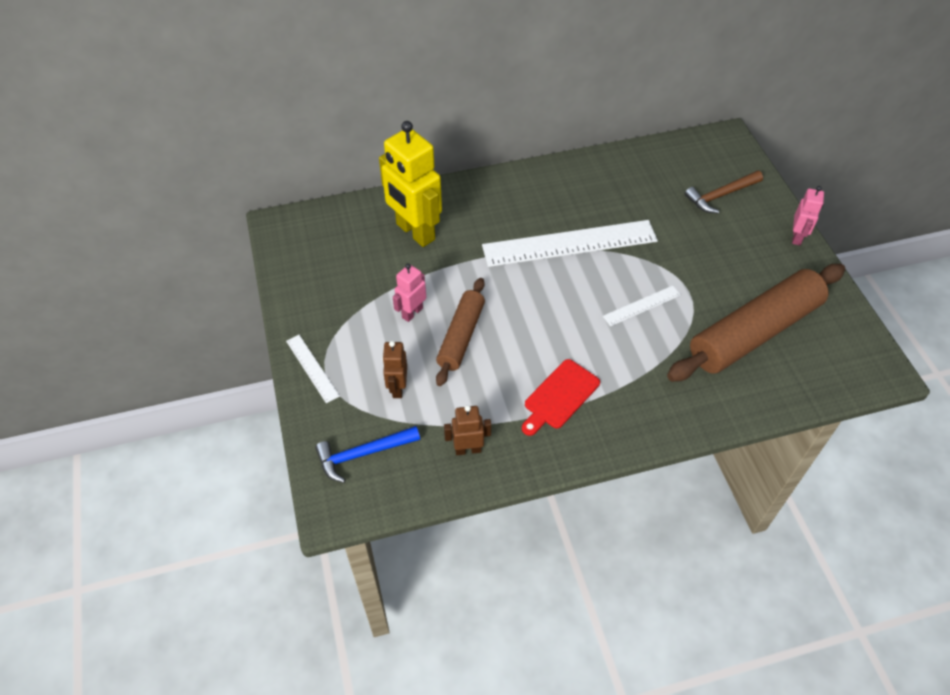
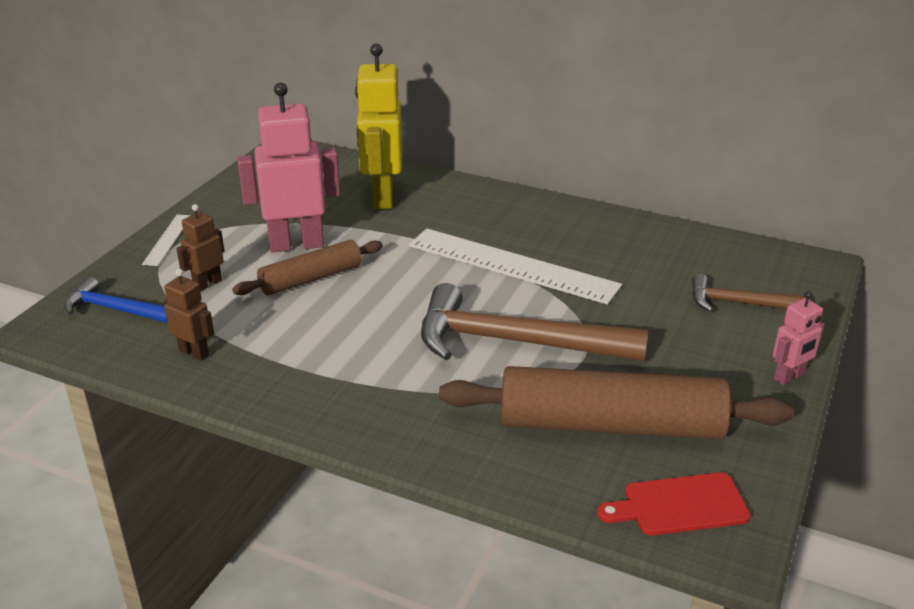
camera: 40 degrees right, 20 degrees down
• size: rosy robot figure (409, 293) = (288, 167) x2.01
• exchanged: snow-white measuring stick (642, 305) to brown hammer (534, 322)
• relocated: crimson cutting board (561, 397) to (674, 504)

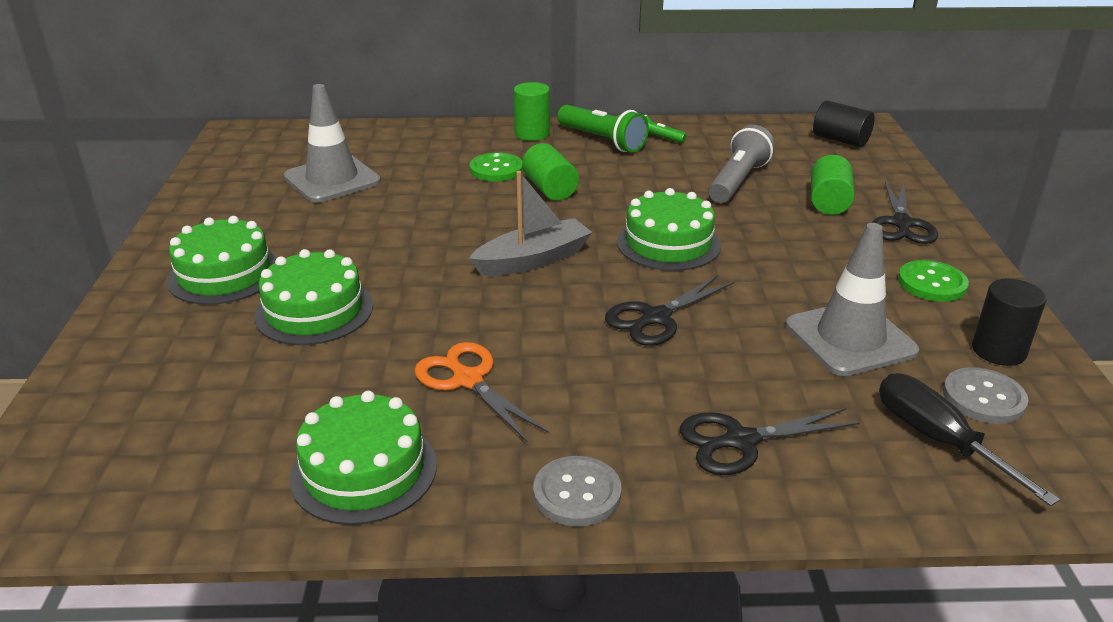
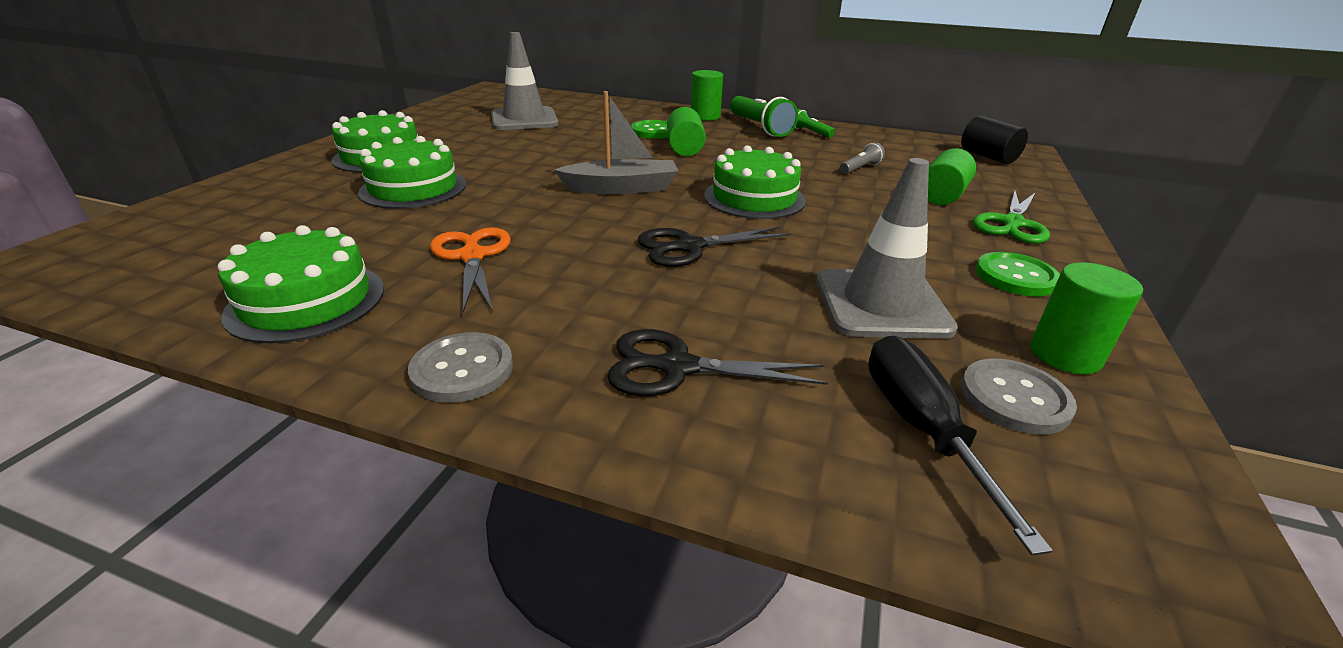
camera: 20 degrees right, 0 degrees up
• size: grey flashlight (742, 164) = (862, 158) x0.52
• colour: jet-black scissors (905, 213) to green scissors (1011, 217)
• colour: jet-black cylinder shape (1009, 322) to green cylinder shape (1086, 318)

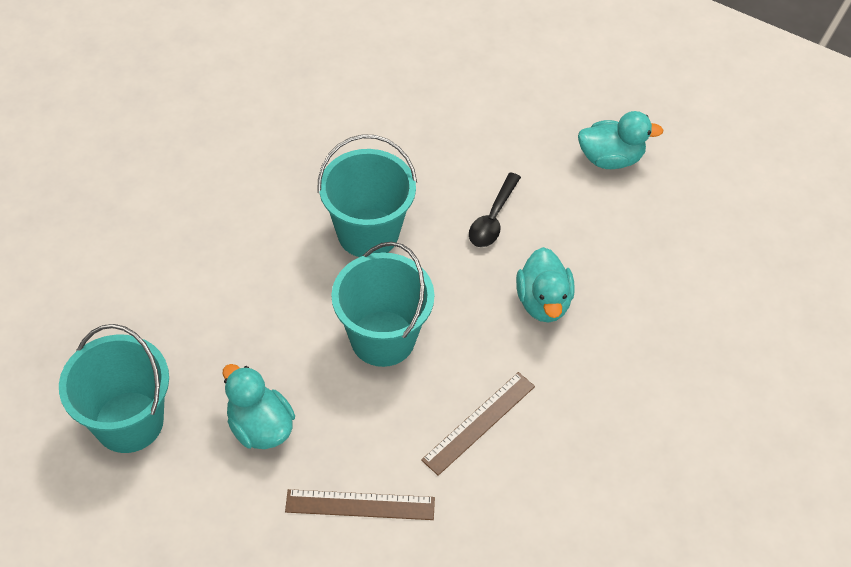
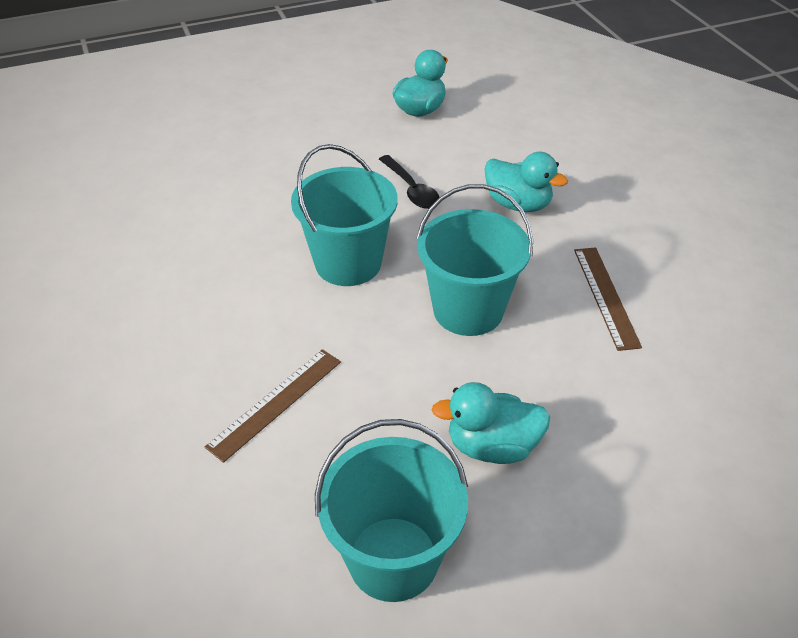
camera: 50 degrees left, 10 degrees down
• relocated: brown measuring stick (360, 504) to (273, 406)

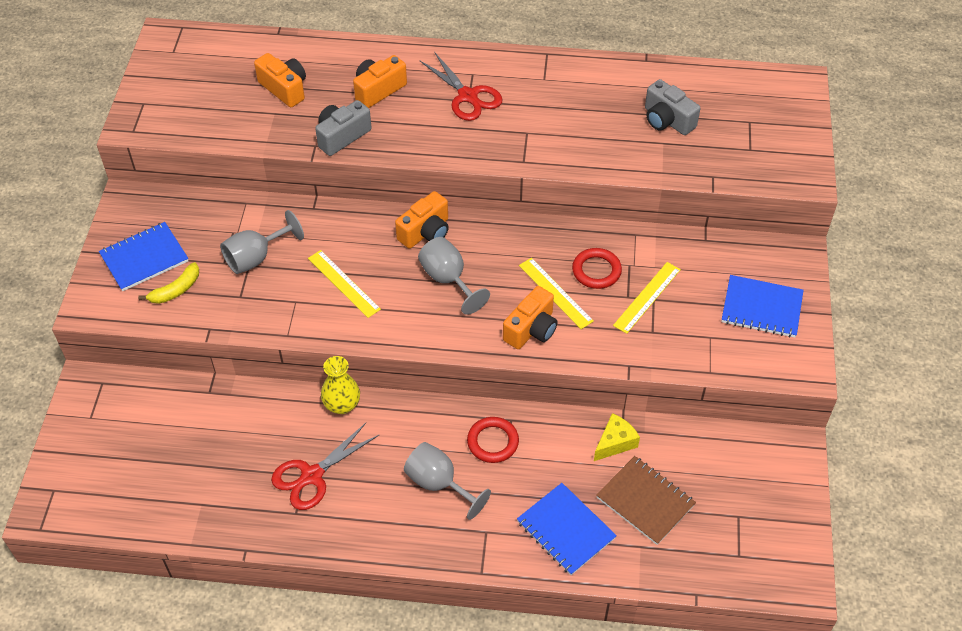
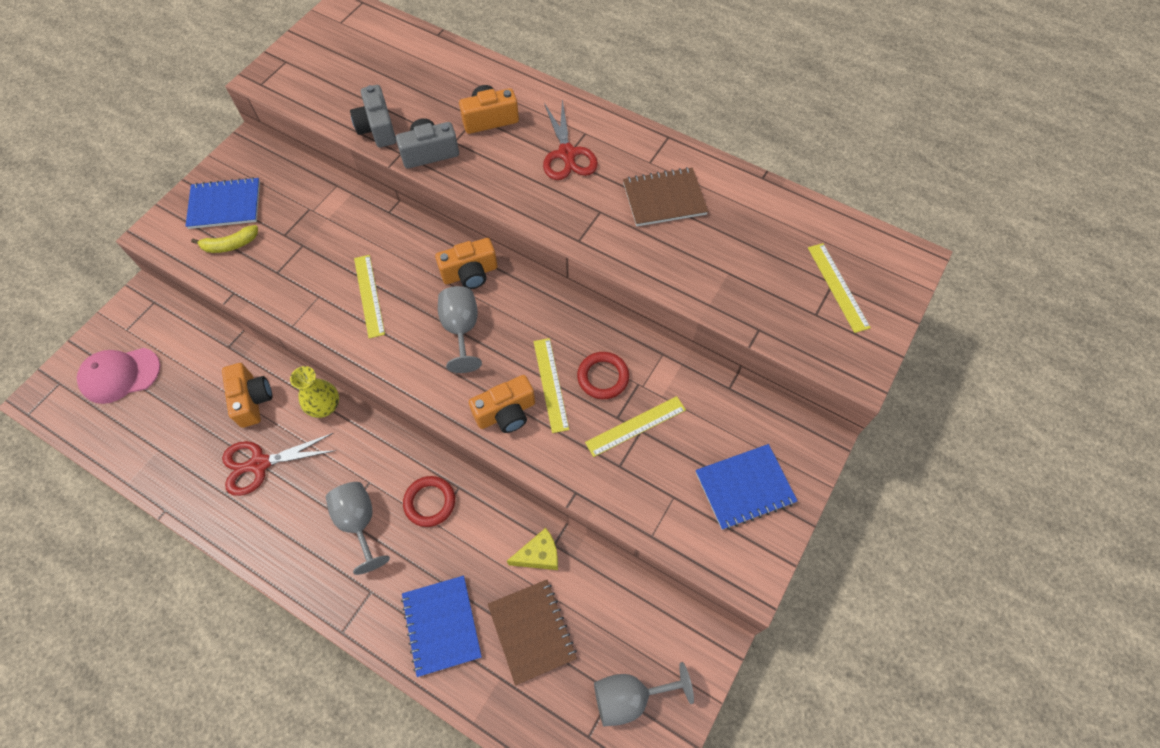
camera: 25 degrees right, 10 degrees up
• appeared: rosy baseball cap (118, 376)
• relocated: orange-coloured photo camera (280, 80) to (247, 395)
• relocated: grey photo camera (672, 107) to (373, 116)
• relocated: grey wine glass (262, 242) to (644, 694)
• appeared: brown notepad (665, 196)
• spun: blue notepad (762, 306) = (747, 487) 60 degrees counterclockwise
• appeared: bright yellow measuring stick (839, 288)

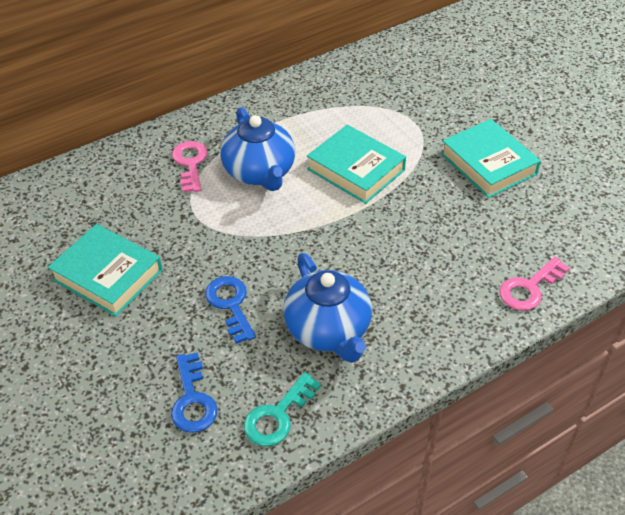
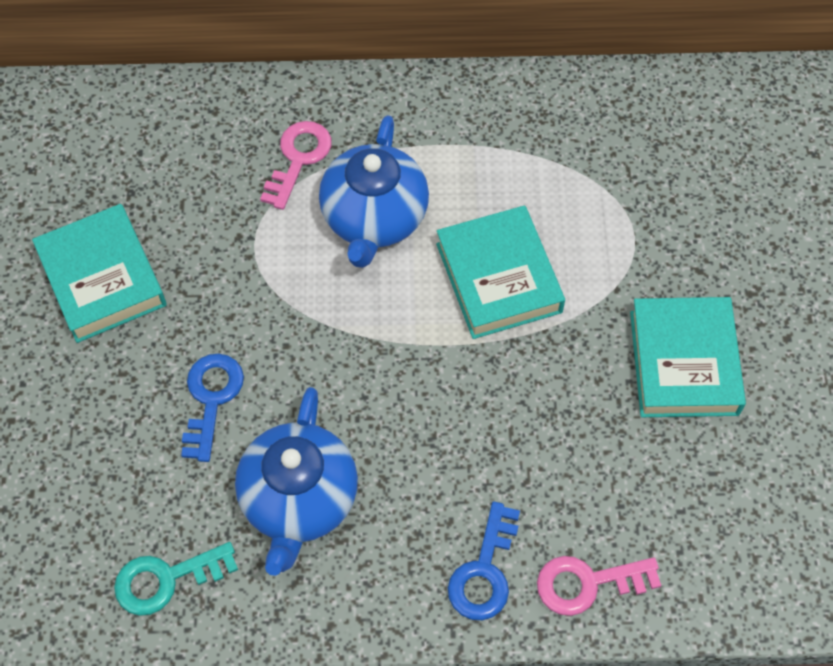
camera: 30 degrees right, 15 degrees up
• relocated: blue latchkey (194, 392) to (484, 560)

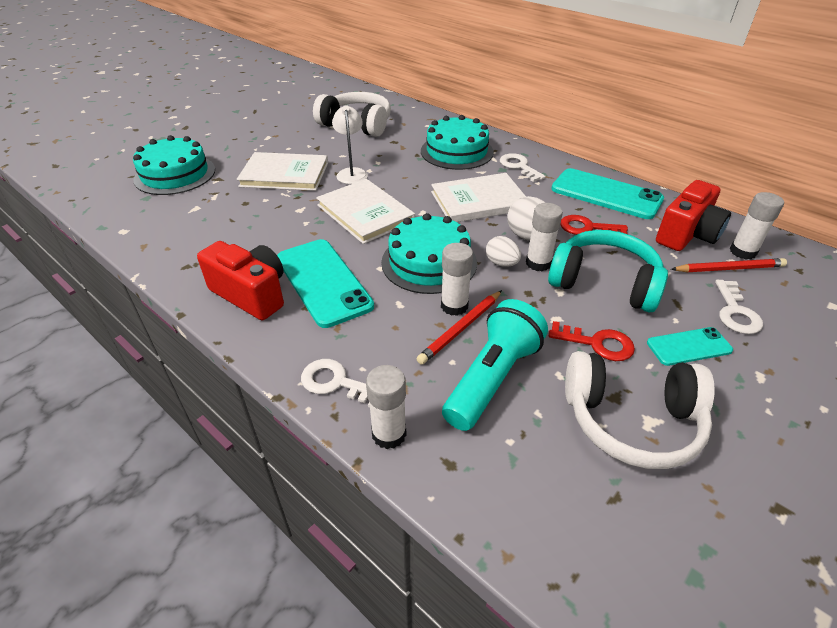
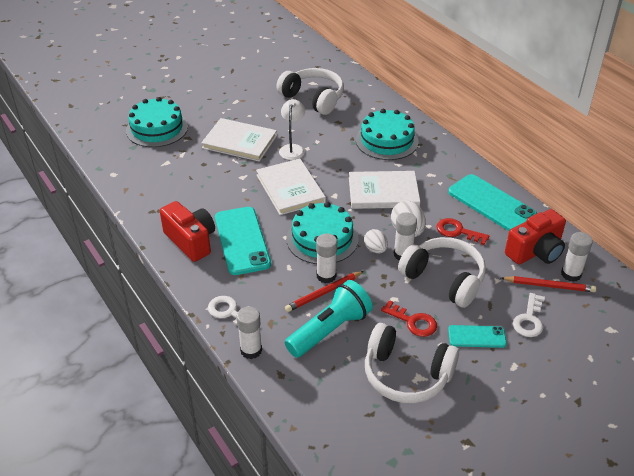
camera: 15 degrees right, 0 degrees up
• colour: aqua over-ear headphones (608, 271) to snow-white over-ear headphones (442, 272)
• missing: snow-white latchkey (523, 167)

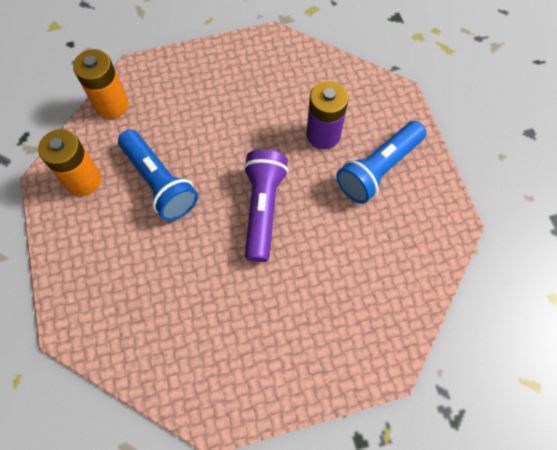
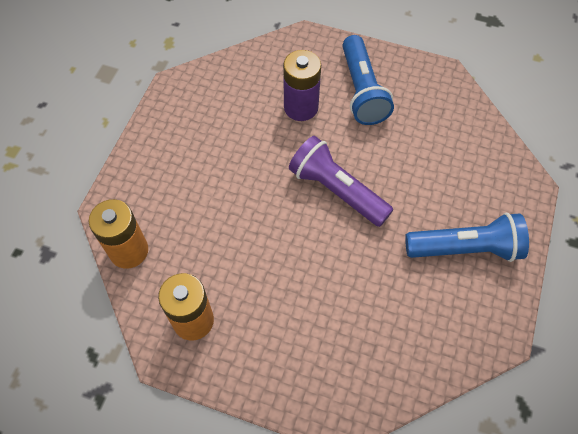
camera: 55 degrees left, 5 degrees down
• relocated: blue flashlight (158, 175) to (467, 237)

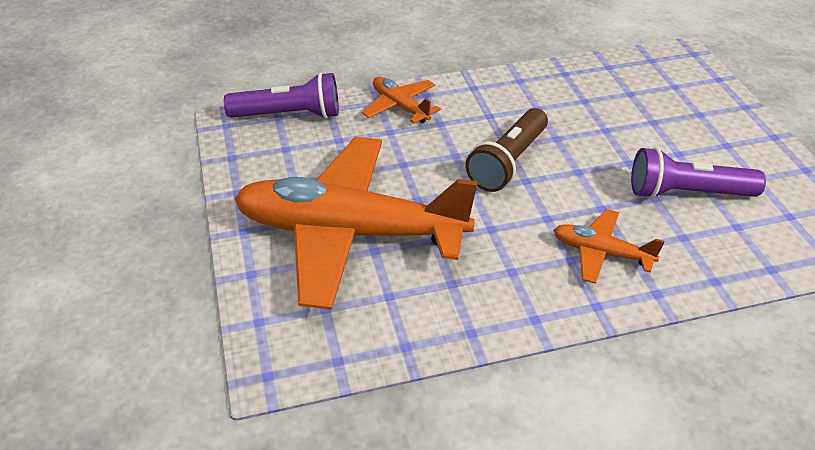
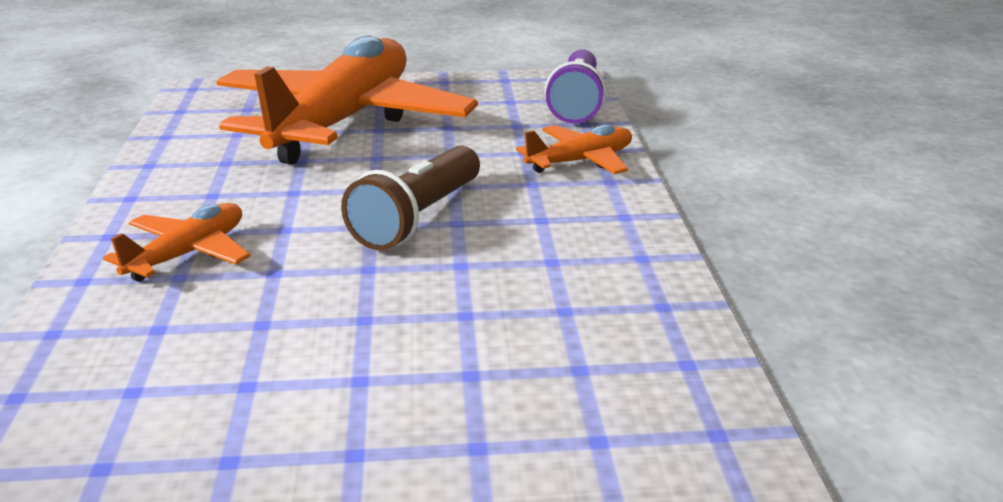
camera: 100 degrees right, 15 degrees down
• spun: brown flashlight (506, 150) = (410, 197) 105 degrees counterclockwise
• missing: royal purple flashlight (698, 173)

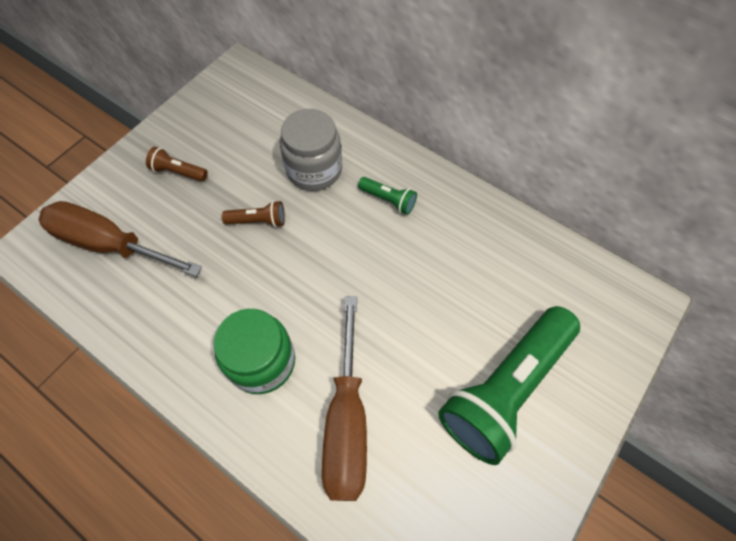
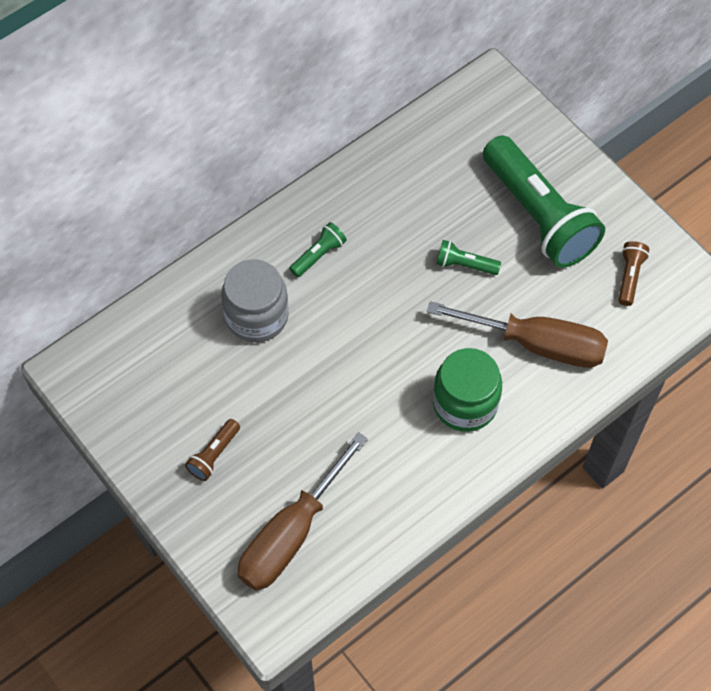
camera: 75 degrees left, 0 degrees up
• appeared: green flashlight (468, 257)
• relocated: brown flashlight (253, 214) to (633, 273)

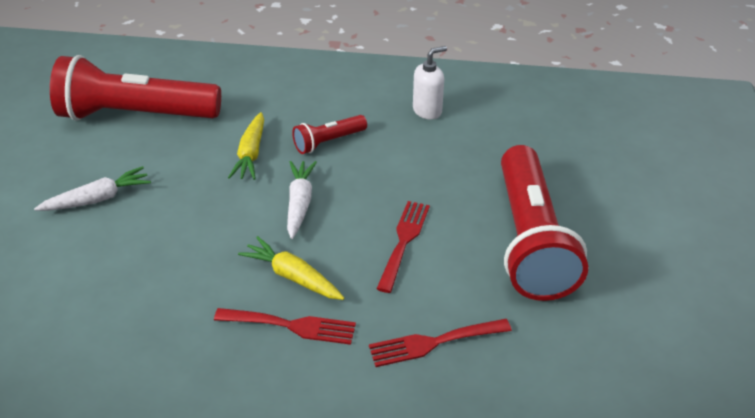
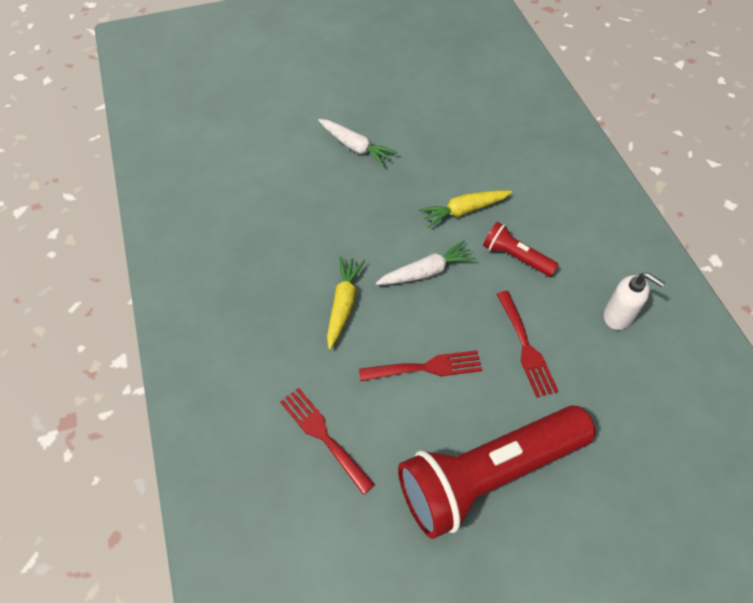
camera: 65 degrees right, 15 degrees up
• relocated: crimson table fork (285, 326) to (527, 344)
• missing: crimson flashlight (135, 88)

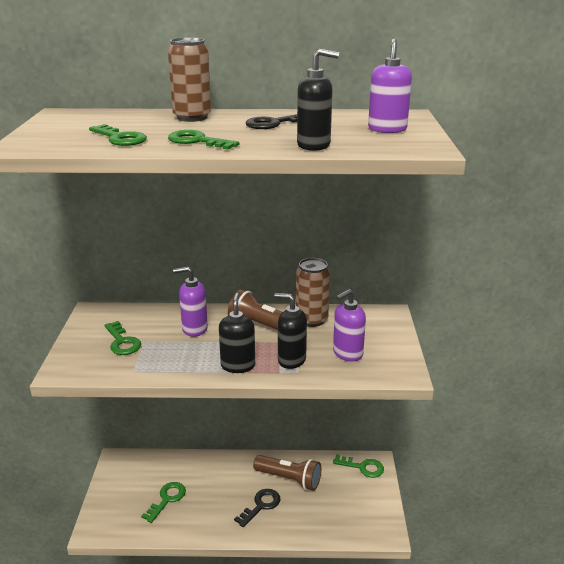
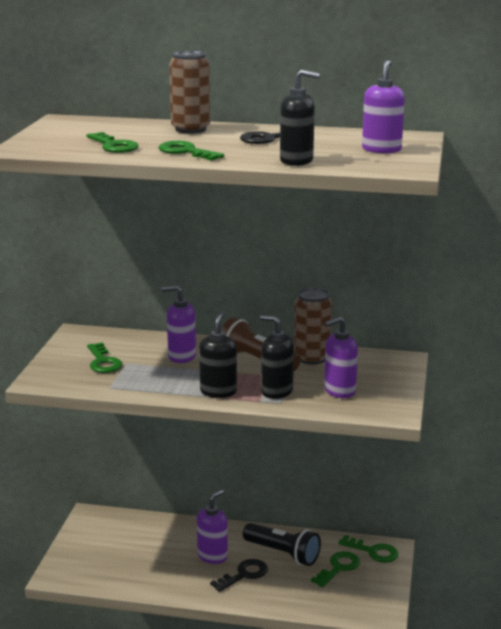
camera: 10 degrees right, 5 degrees down
• appeared: royal purple soap dispenser (212, 526)
• colour: brown flashlight (287, 473) to jet-black flashlight (282, 544)
• relocated: green latchkey (163, 502) to (335, 569)

